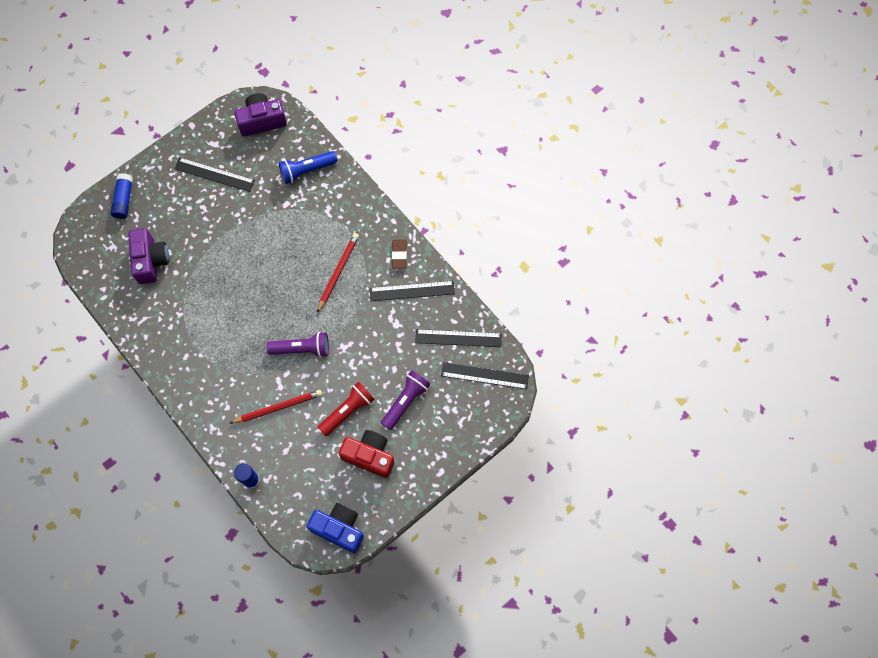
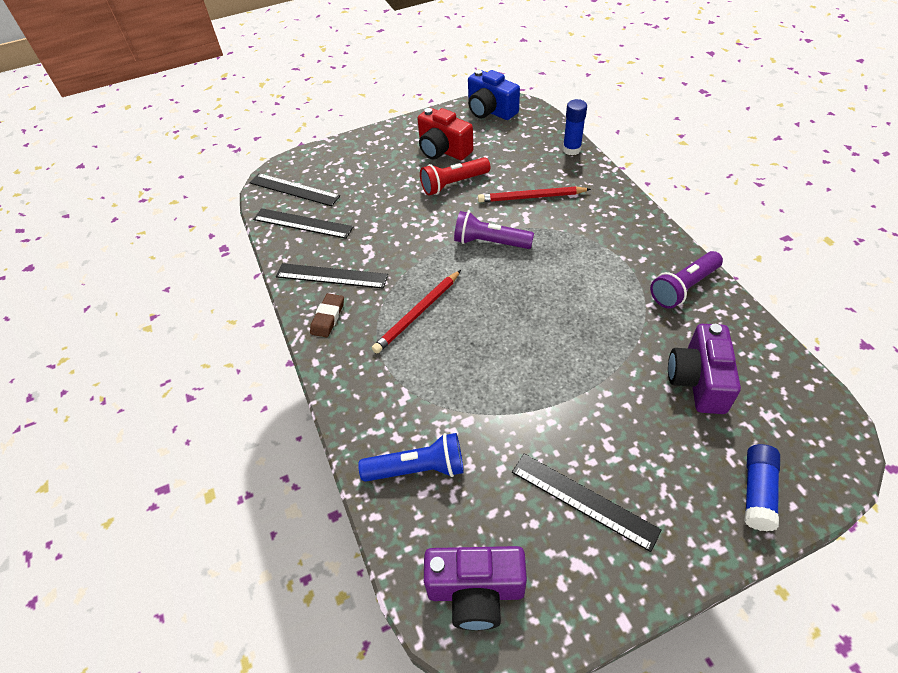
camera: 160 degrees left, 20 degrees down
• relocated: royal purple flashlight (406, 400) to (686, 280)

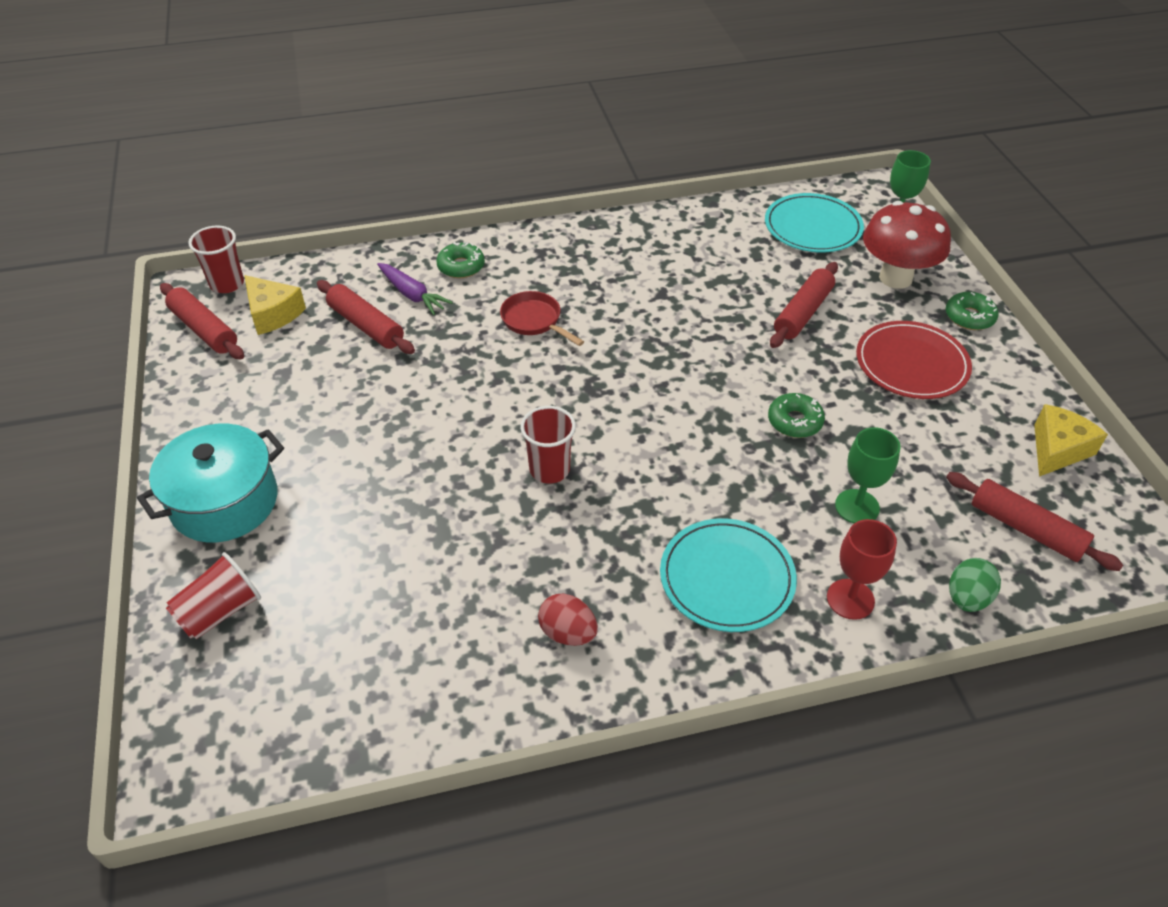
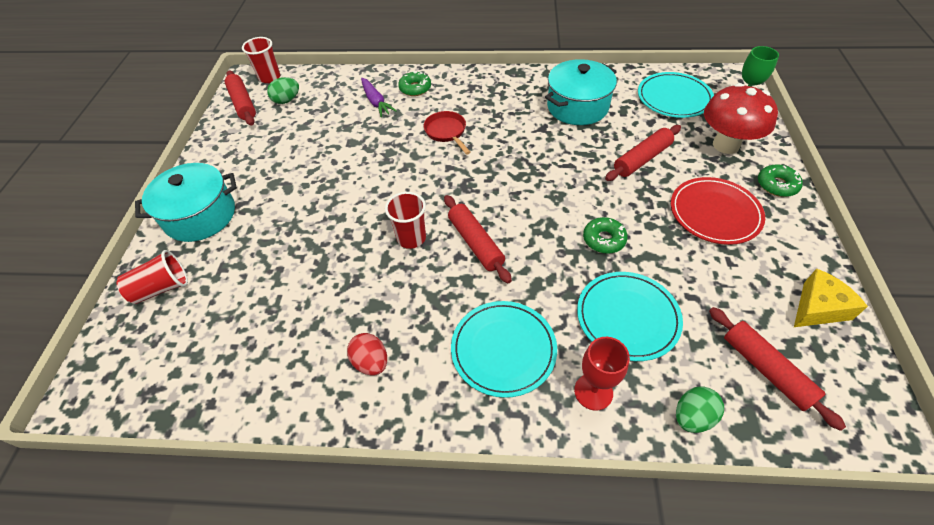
camera: 20 degrees right, 5 degrees up
• exchanged: bright yellow cheese (275, 305) to green egg (283, 90)
• relocated: crimson dough roller (366, 317) to (478, 239)
• appeared: aqua stockpot (581, 92)
• exchanged: green wine glass (867, 475) to aqua flat dish (630, 316)

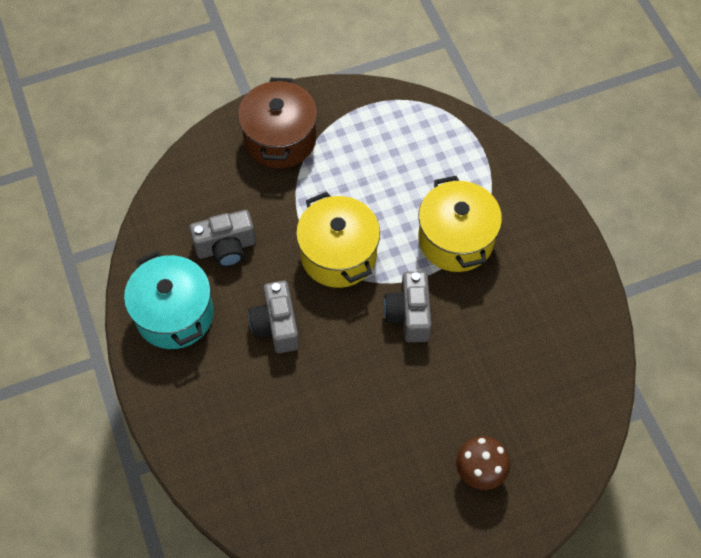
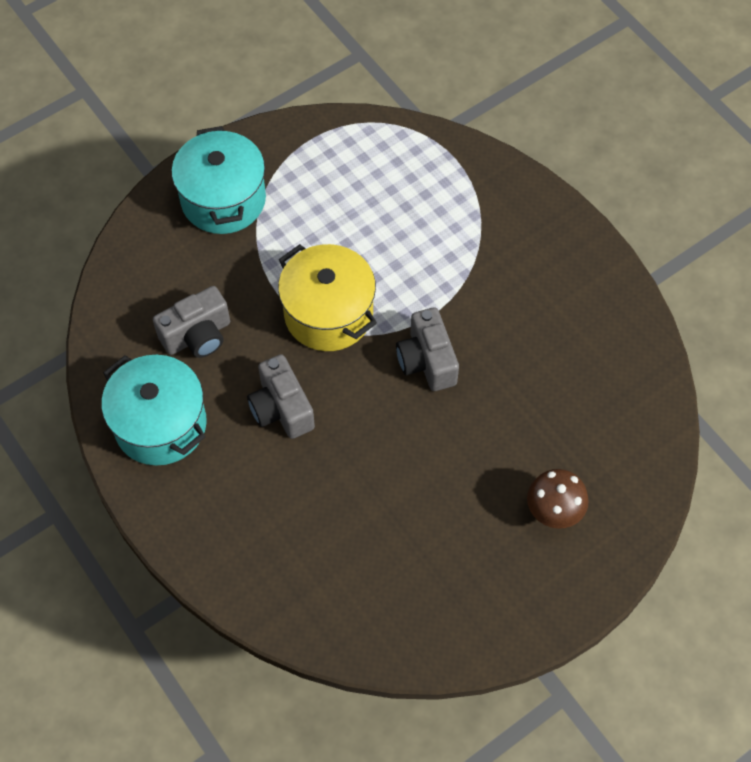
camera: 15 degrees left, 0 degrees up
• colour: brown stockpot (277, 123) to aqua stockpot (218, 180)
• missing: bright yellow stockpot (460, 224)

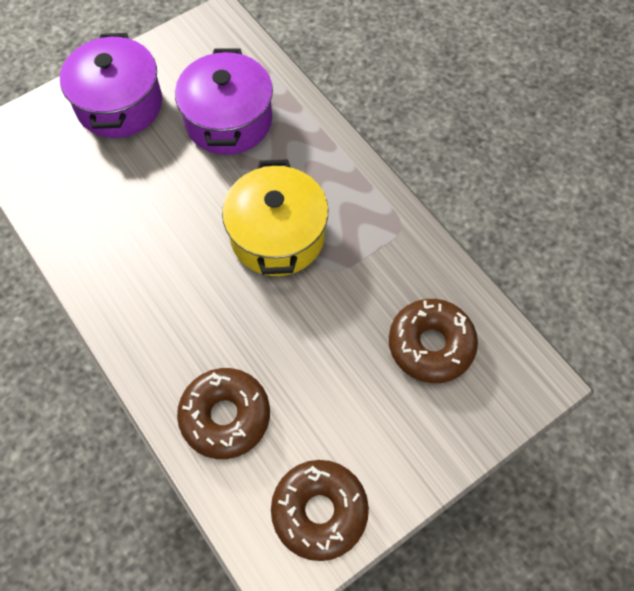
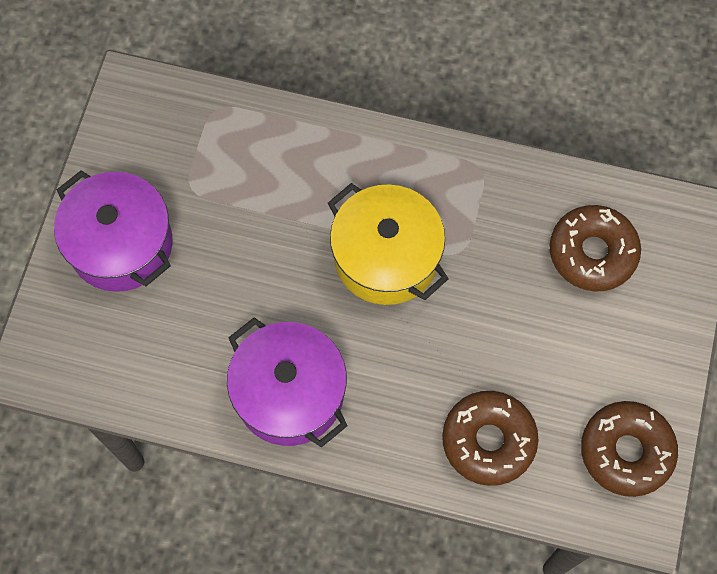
camera: 40 degrees left, 5 degrees up
• relocated: royal purple stockpot (224, 102) to (287, 382)

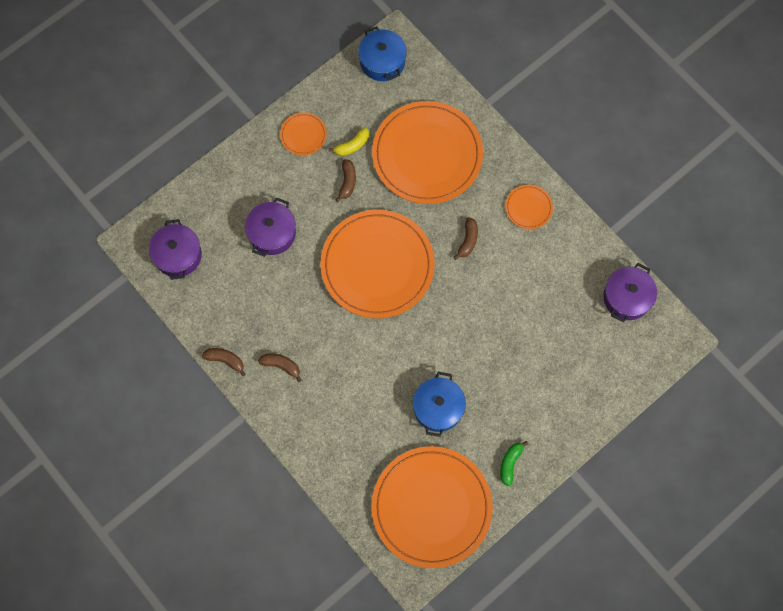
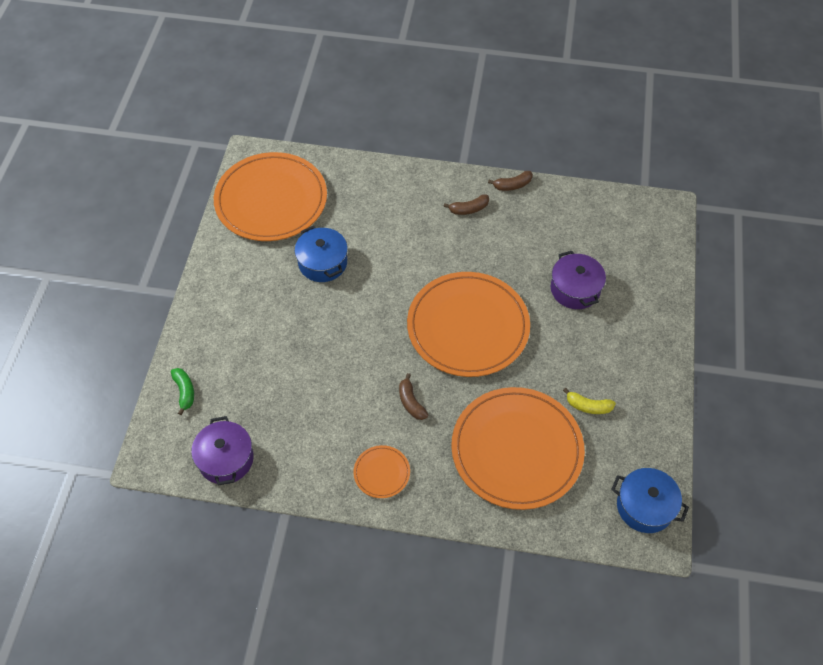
camera: 140 degrees right, 15 degrees down
• relocated: green toy banana (514, 463) to (182, 391)
• spun: bright yellow toy banana (348, 141) = (589, 401) 90 degrees counterclockwise
• missing: royal purple stockpot (175, 249)
• missing: orange-coloured flat dish (303, 133)
• missing: brown toy banana (345, 180)

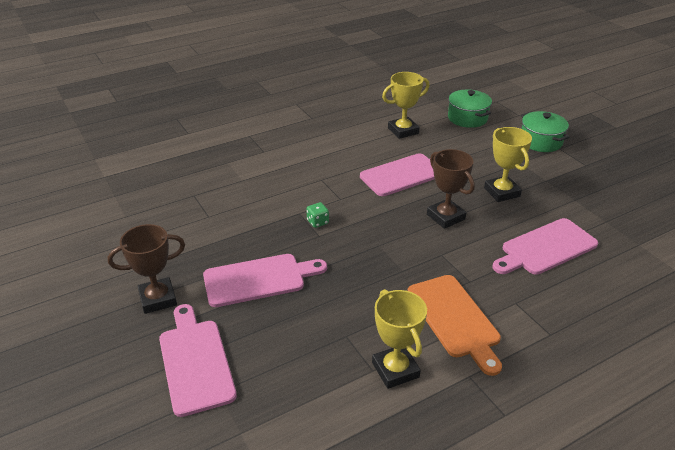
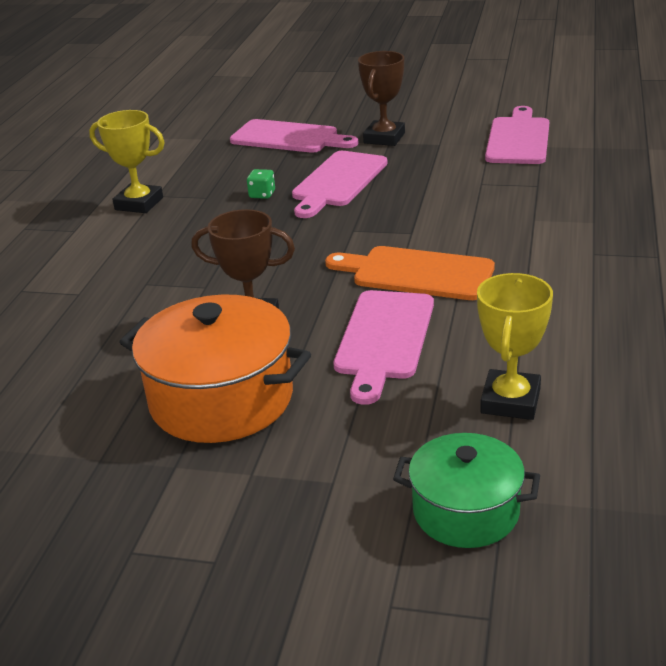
camera: 135 degrees right, 5 degrees down
• exchanged: bright yellow prize cup (508, 164) to orange-coloured stockpot (215, 369)
• relocated: green dice (317, 215) to (261, 184)
• relocated: orange-coloured cutting board (455, 325) to (410, 273)
• relocated: rosy cutting board (545, 246) to (517, 135)
• missing: green stockpot (545, 131)

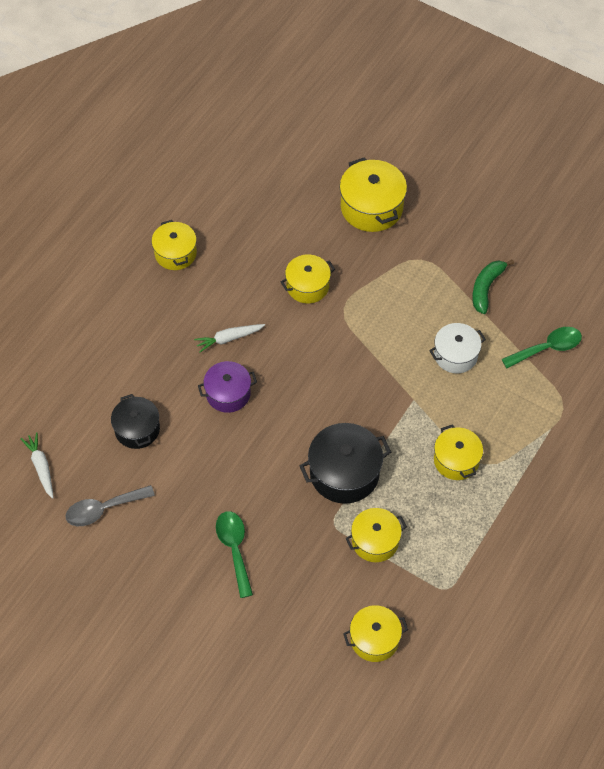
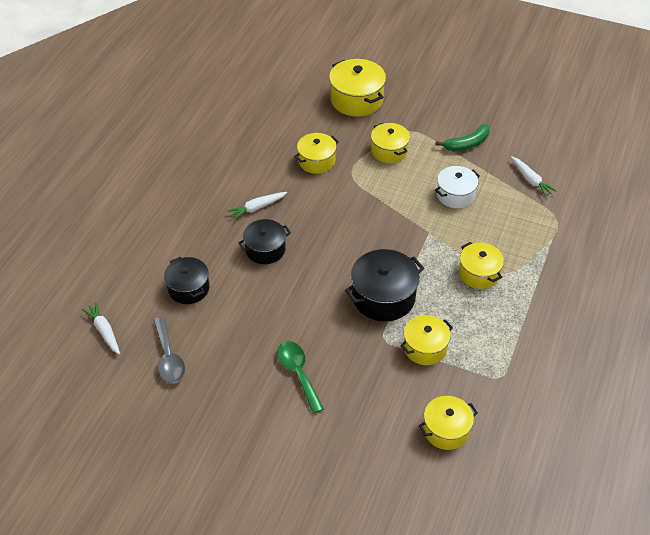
camera: 10 degrees left, 10 degrees down
• spun: grey teaspoon (110, 505) = (169, 350) 75 degrees counterclockwise
• colour: royal purple stockpot (227, 387) to jet-black stockpot (264, 241)
• relocated: bright yellow stockpot (174, 245) to (390, 143)
• spun: green toy banana (493, 287) = (462, 137) 135 degrees counterclockwise
• exchanged: green teaspoon (542, 347) to snow-white toy carrot (534, 176)

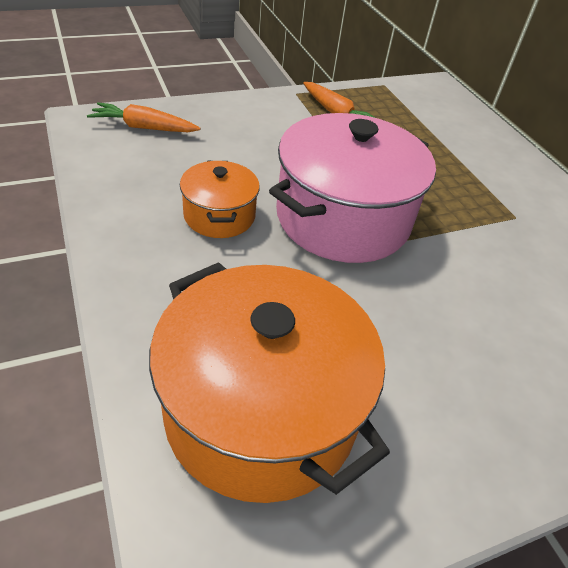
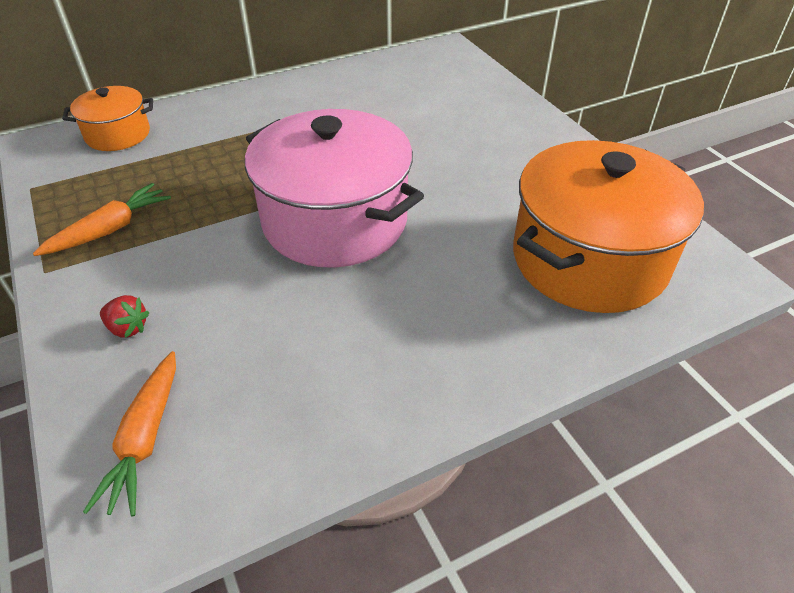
camera: 90 degrees left, 0 degrees up
• relocated: orange-coloured stockpot (220, 199) to (107, 118)
• appeared: crimson strawberry (124, 316)

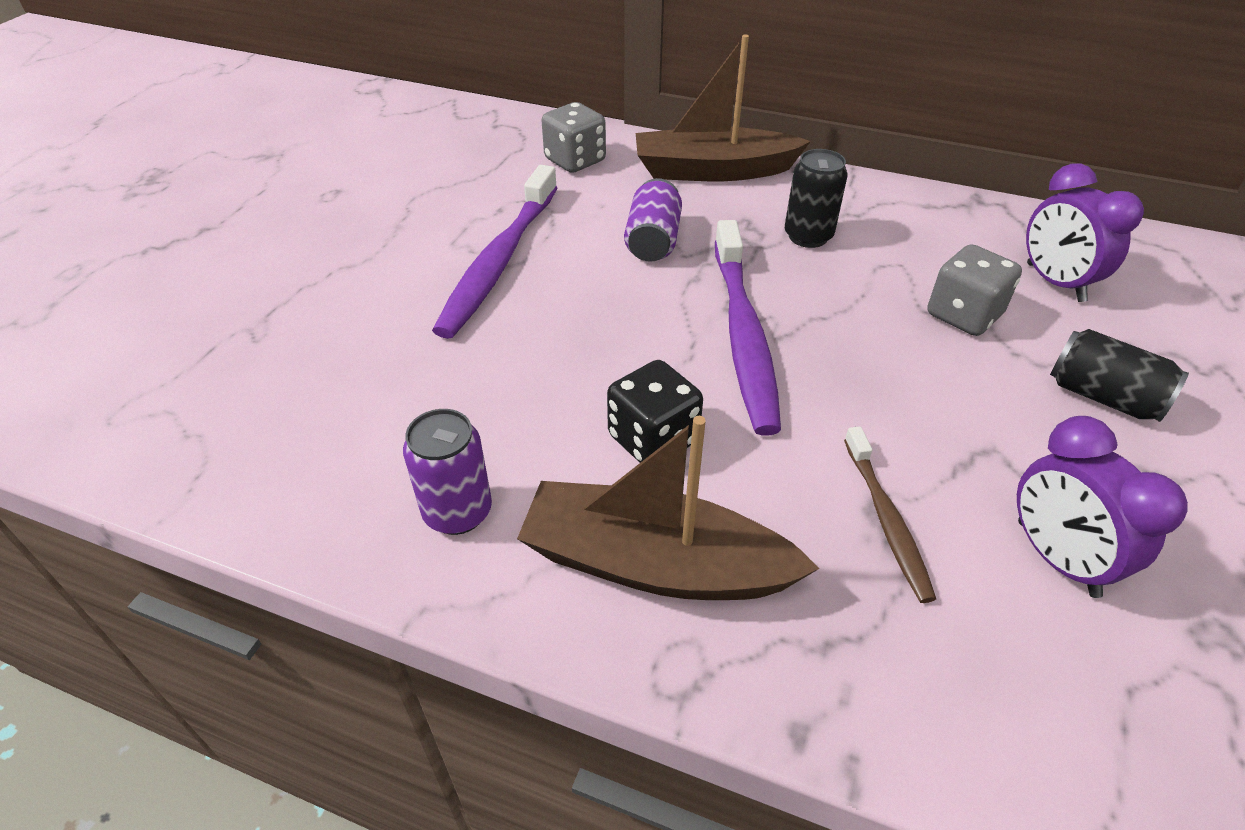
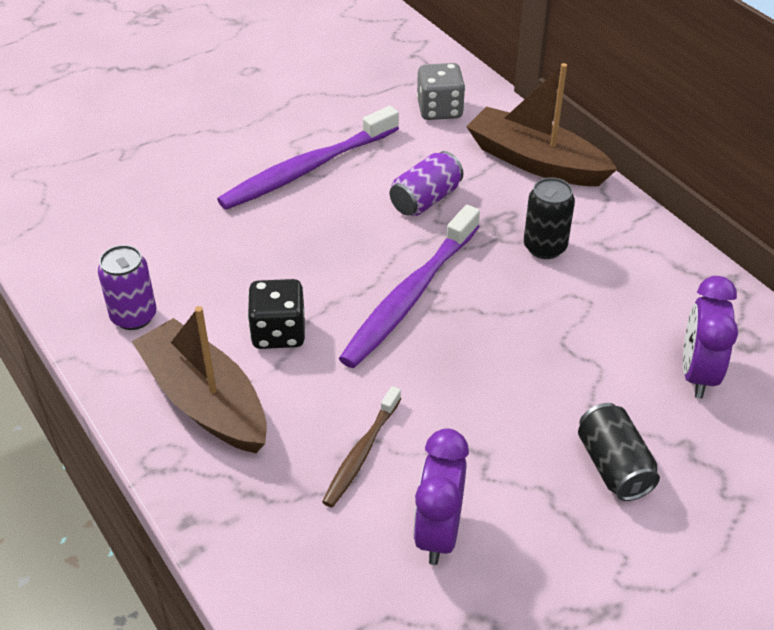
camera: 35 degrees right, 0 degrees up
• missing: grey dice (974, 290)

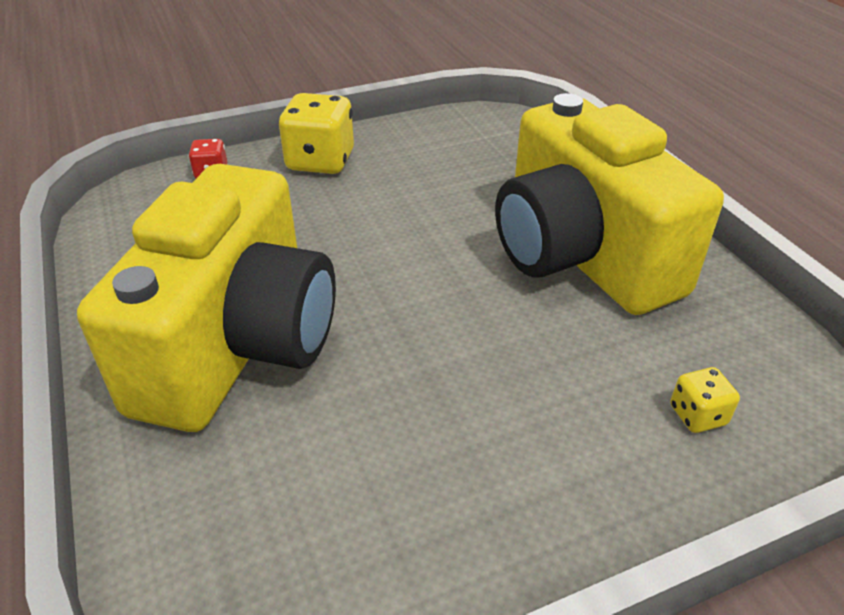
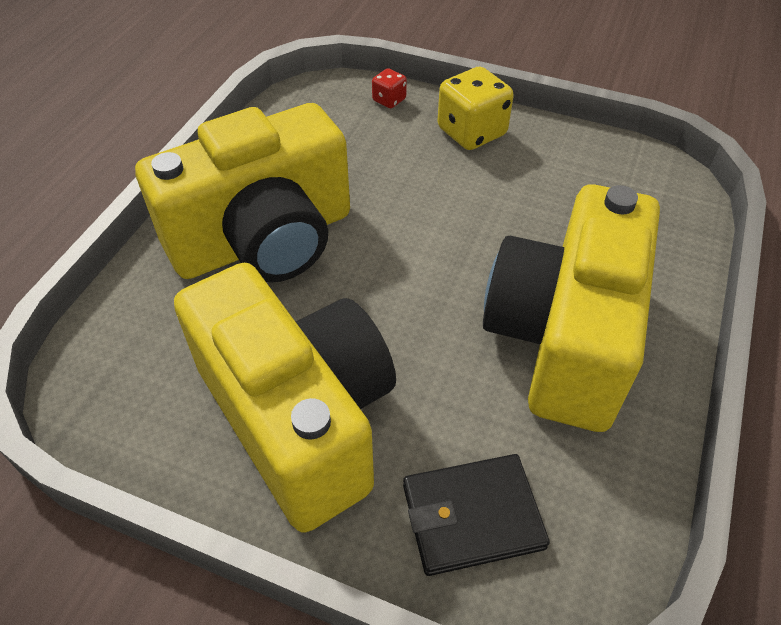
camera: 45 degrees right, 10 degrees up
• appeared: bright yellow photo camera (285, 398)
• exchanged: bright yellow dice (705, 400) to jet-black card wallet (476, 515)

